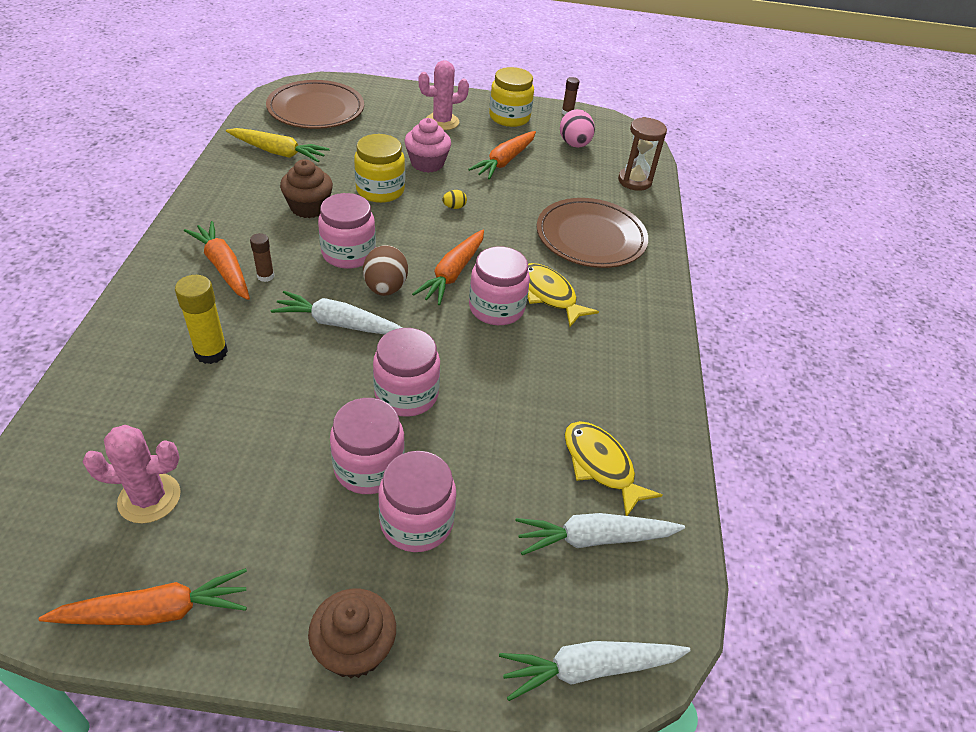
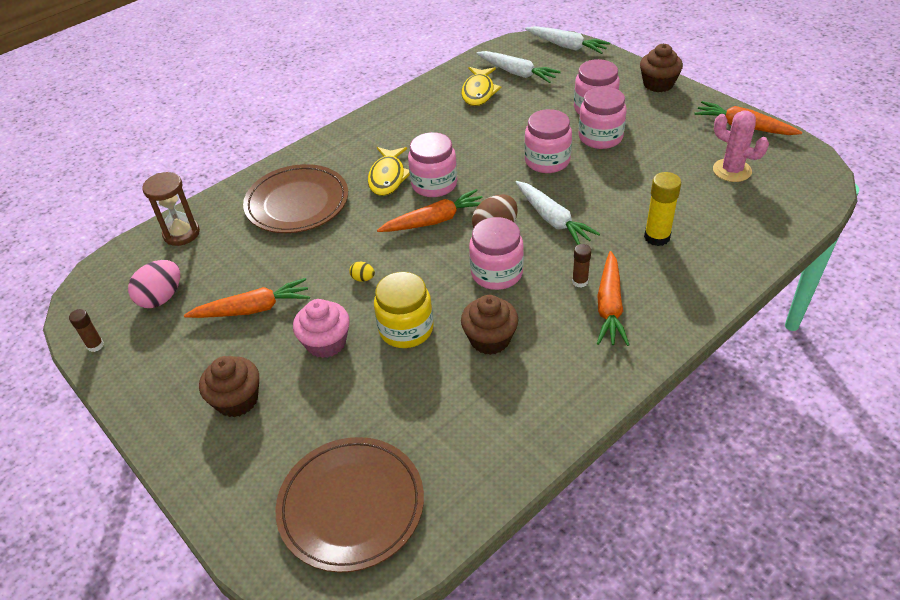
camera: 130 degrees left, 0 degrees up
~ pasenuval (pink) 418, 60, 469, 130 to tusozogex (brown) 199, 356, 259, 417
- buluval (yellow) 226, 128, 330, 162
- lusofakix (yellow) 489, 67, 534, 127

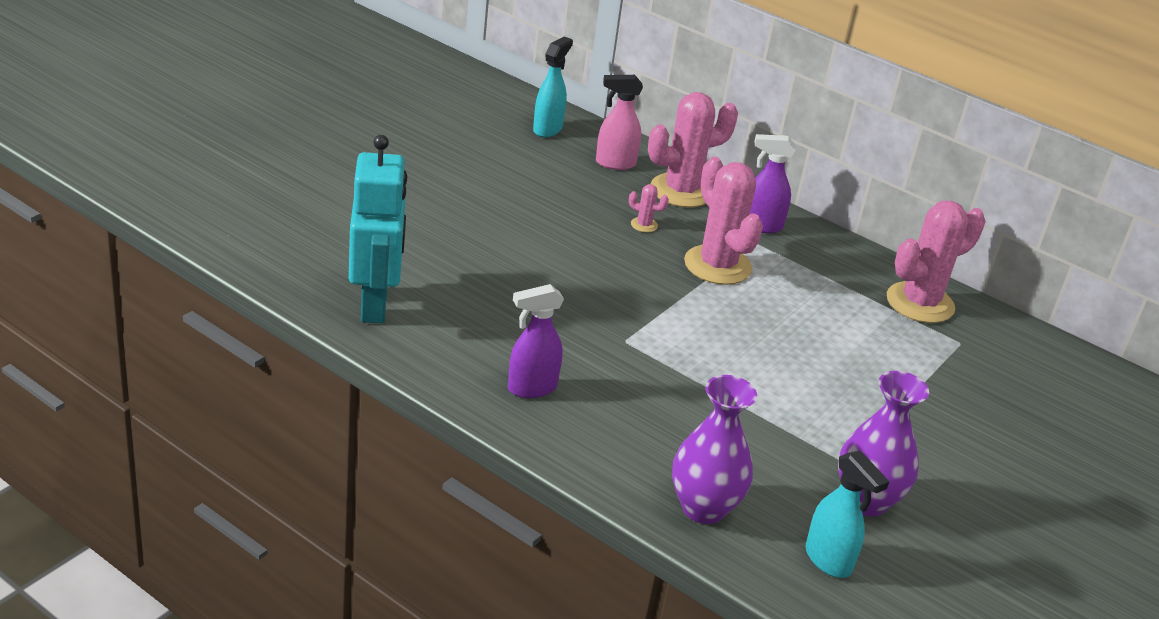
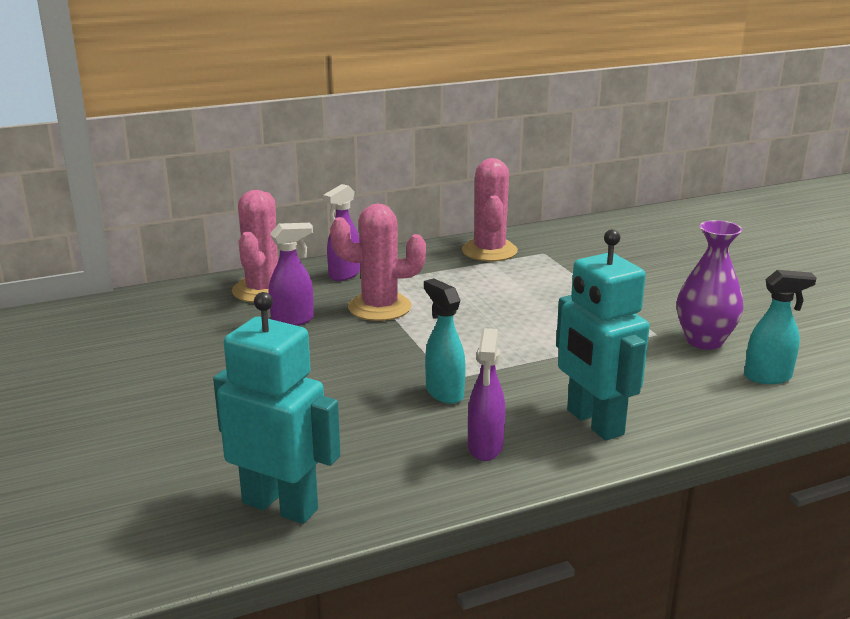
camera: 55 degrees left, 10 degrees down
~ pasenuval (pink) 629, 184, 669, 233 to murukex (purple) 268, 223, 314, 326
~ murukex (turquoise) 533, 37, 573, 137 to 424, 278, 466, 404
+ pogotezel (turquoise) 556, 229, 650, 440
- murukex (pink) 596, 75, 643, 170
- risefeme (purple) 672, 375, 757, 524

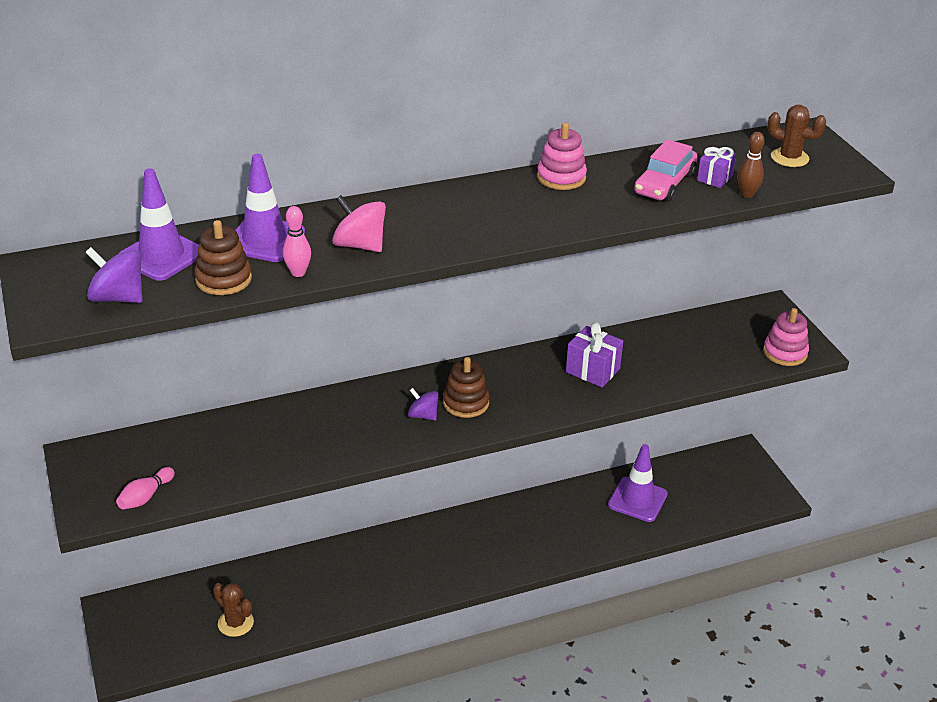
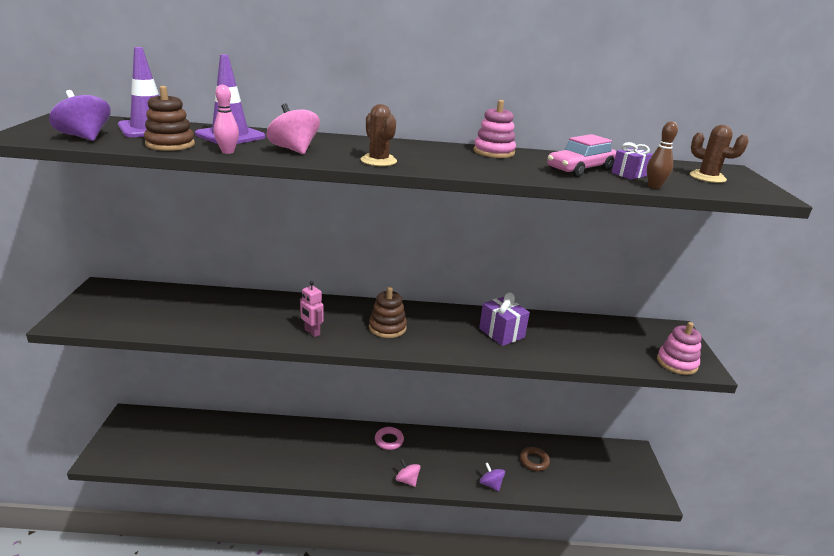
camera: 20 degrees right, 10 degrees down
+ pogotezel (pink) 300, 281, 324, 337
~ pasenuval (brown) 213, 583, 254, 637 to 361, 104, 397, 166
+ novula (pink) 375, 427, 404, 450
+ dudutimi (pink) 396, 459, 421, 487
~ dudutimi (purple) 408, 388, 439, 421 to 480, 463, 505, 492
~ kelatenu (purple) 608, 444, 668, 522 to novula (brown) 520, 447, 550, 471
- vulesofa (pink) 116, 467, 175, 510

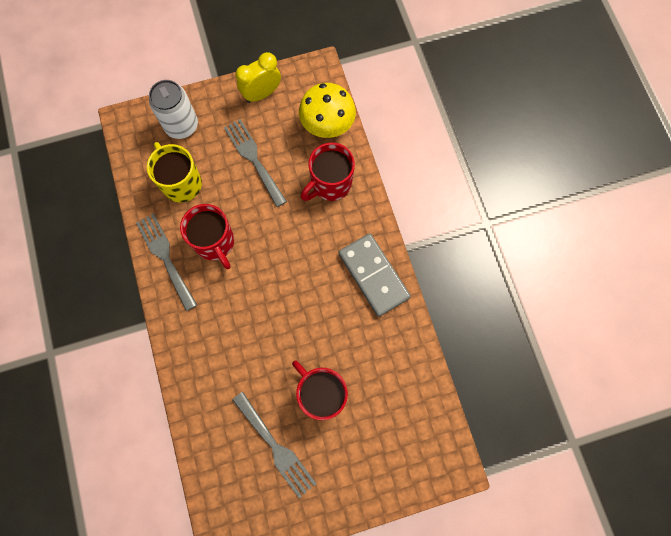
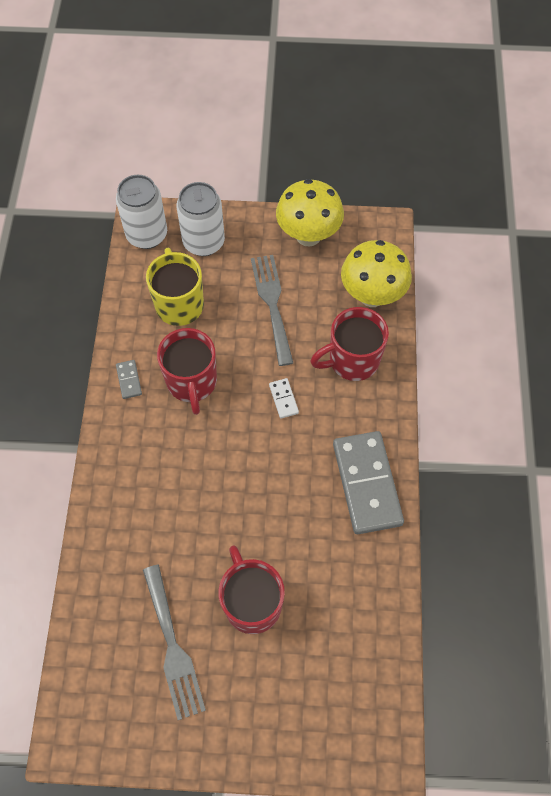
camera: 20 degrees right, 10 degrees down
+ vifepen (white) 116, 175, 167, 249
~ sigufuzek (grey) 136, 214, 197, 311 to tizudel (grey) 116, 360, 142, 399
+ tizudel (white) 269, 378, 299, 419
~ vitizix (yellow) 235, 52, 281, 103 to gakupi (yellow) 276, 179, 344, 247

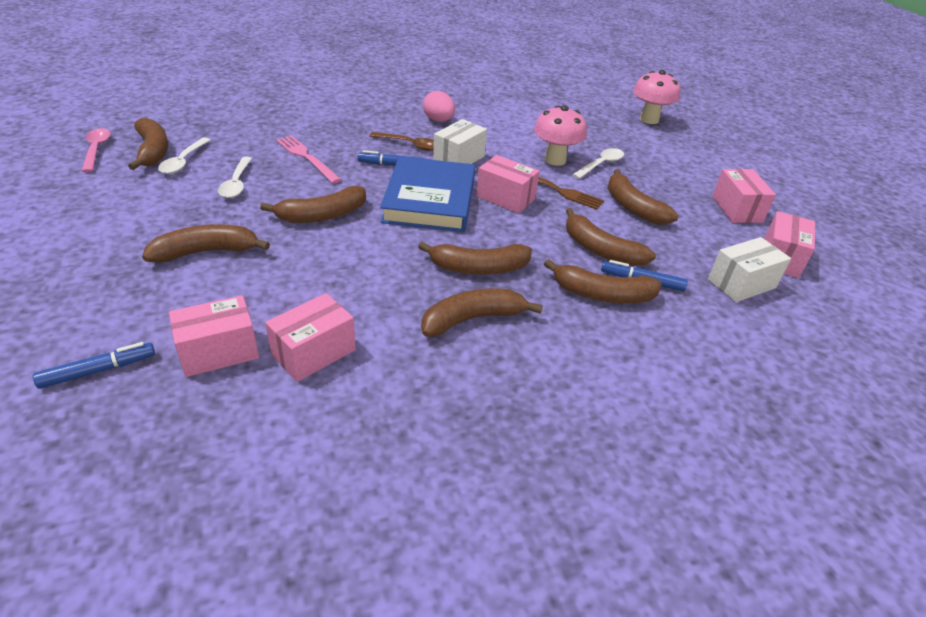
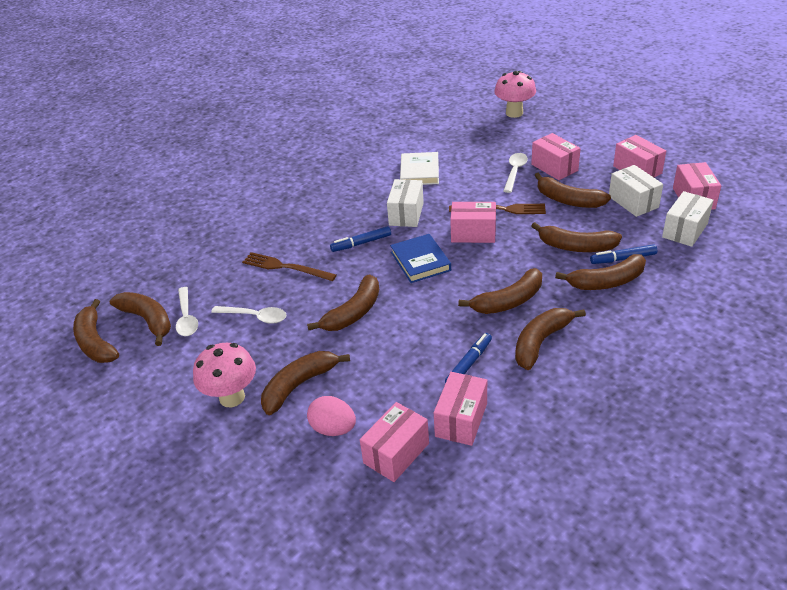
camera: 20 degrees left, 0 degrees up
~ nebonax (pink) 82, 128, 111, 173 to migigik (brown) 73, 299, 119, 363
~ gakupi (pink) 534, 105, 587, 166 to 193, 343, 256, 407
~ nebonax (white) 218, 157, 252, 198 = 211, 306, 286, 324 45 degrees counterclockwise
~ sigufuzek (pink) 276, 135, 342, 184 to sigufuzek (brown) 242, 252, 337, 281
~ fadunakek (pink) 423, 91, 455, 122 to 307, 396, 356, 436
~ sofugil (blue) 380, 156, 475, 232 = 390, 234, 451, 283 x0.61
+ sofugil (white) 400, 152, 439, 185
~ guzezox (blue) 33, 342, 155, 389 to 445, 333, 492, 383
+ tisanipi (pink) 531, 133, 581, 180
+ tisanipi (white) 609, 165, 663, 217
- nebonax (brown) 369, 132, 434, 151

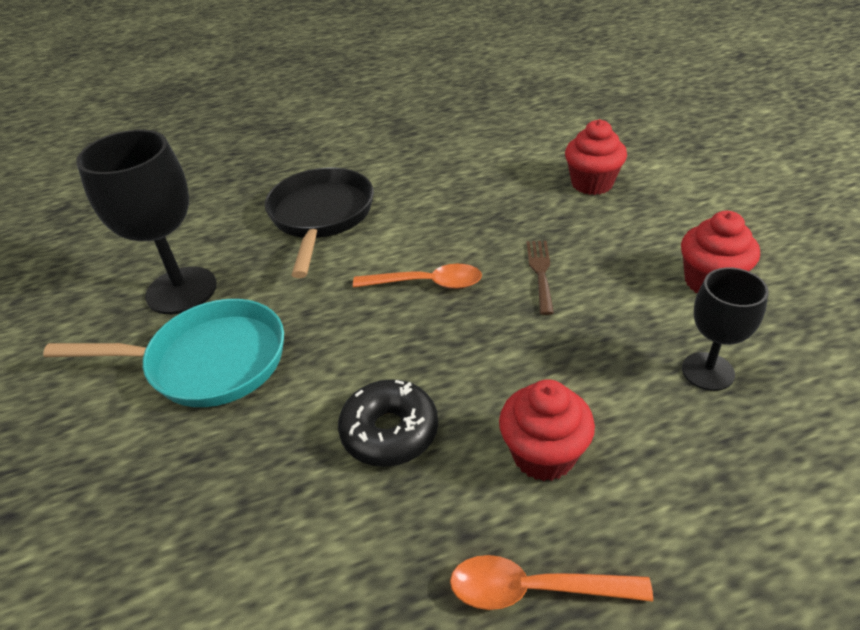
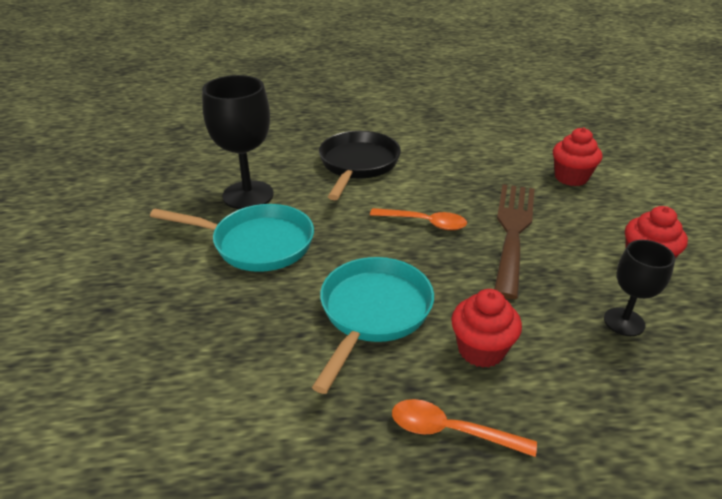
camera: 10 degrees right, 5 degrees down
~ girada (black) 338, 379, 438, 467 to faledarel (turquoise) 312, 257, 434, 394
~ sigufuzek (brown) 526, 241, 554, 315 = 494, 184, 534, 299 x2.14

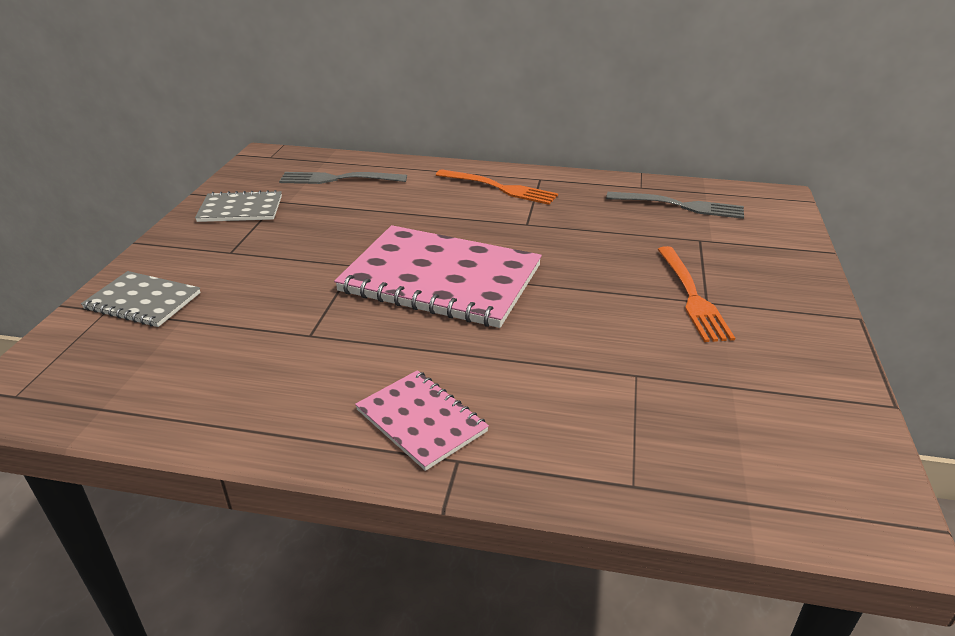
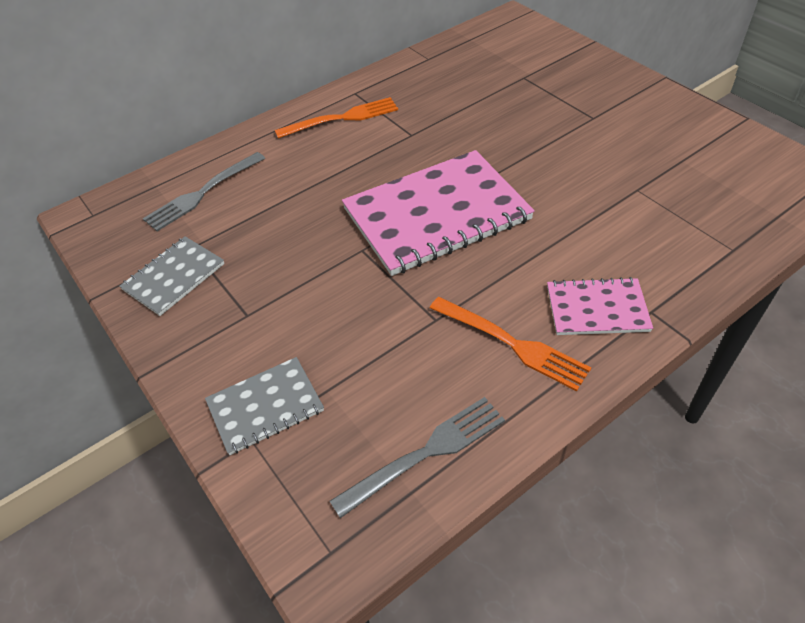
camera: 45 degrees left, 15 degrees up
~ sigufuzek (grey) 606, 192, 744, 219 to 330, 397, 505, 518
~ sigufuzek (orange) 657, 246, 735, 342 to 430, 297, 591, 391

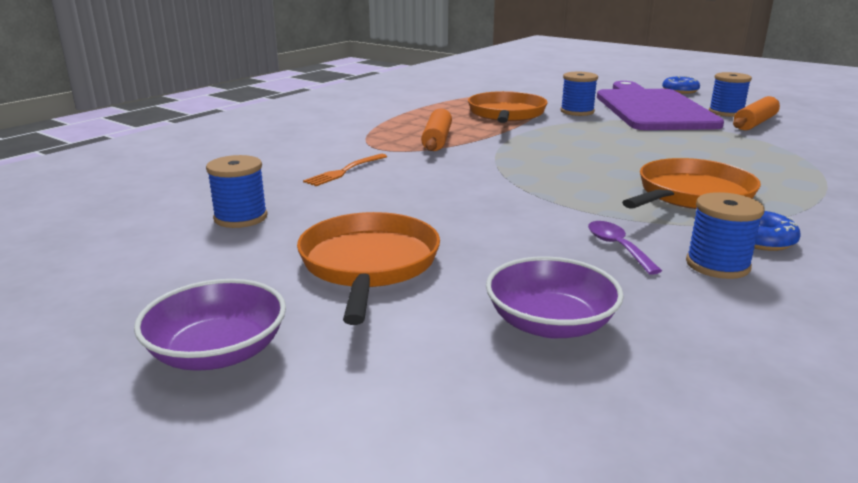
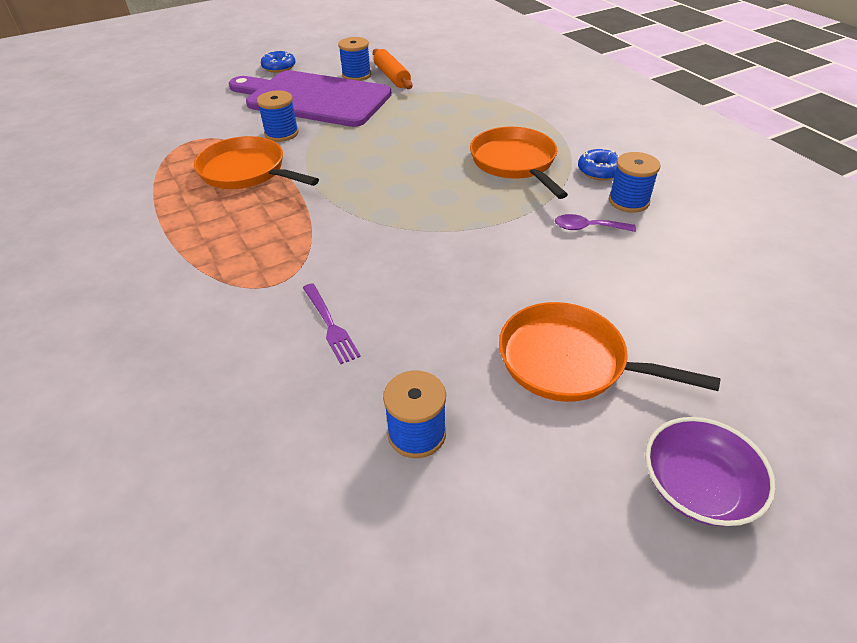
camera: 65 degrees left, 20 degrees up
~ sigufuzek (orange) 303, 154, 387, 186 to sigufuzek (purple) 303, 283, 361, 364
- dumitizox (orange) 421, 108, 452, 151
- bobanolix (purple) 486, 256, 624, 339

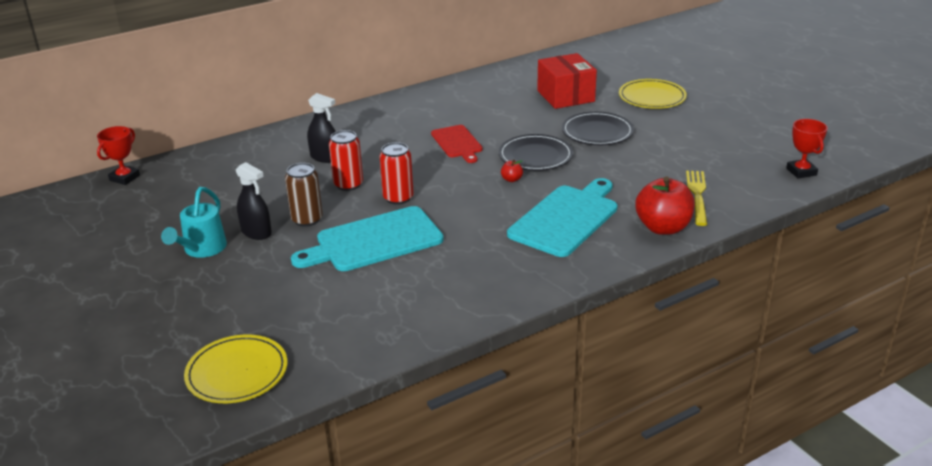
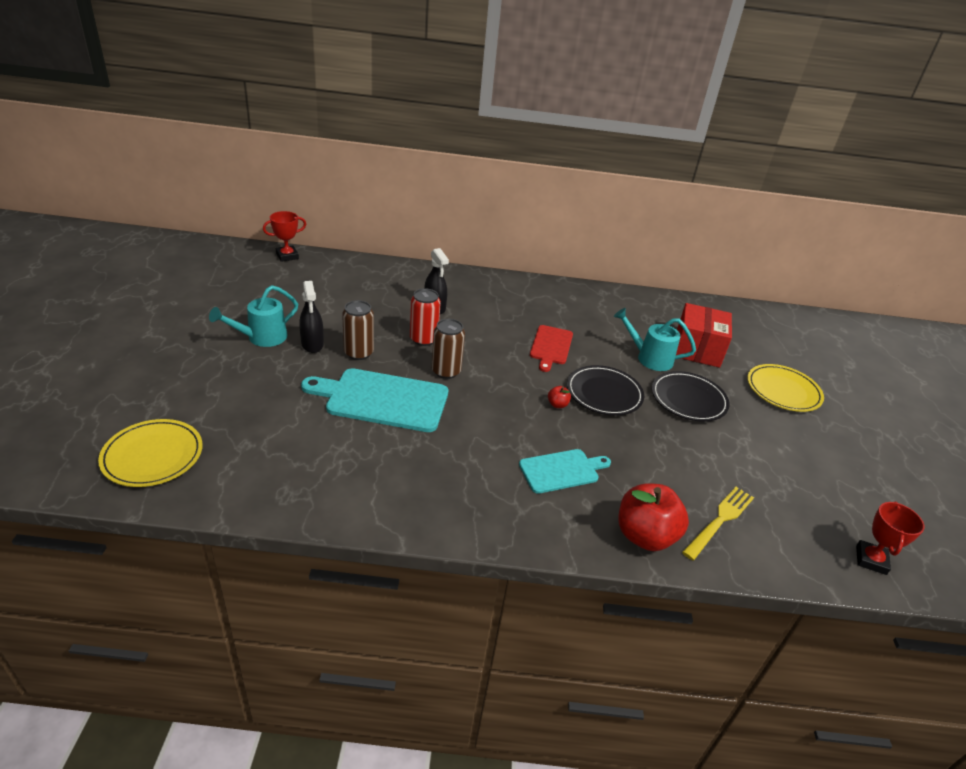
camera: 30 degrees right, 5 degrees up
~ vifepen (red) 379, 142, 414, 205 to vifepen (brown) 432, 319, 465, 379
~ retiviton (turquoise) 507, 178, 618, 257 = 519, 449, 611, 494 x0.59
+ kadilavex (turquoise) 614, 308, 696, 371

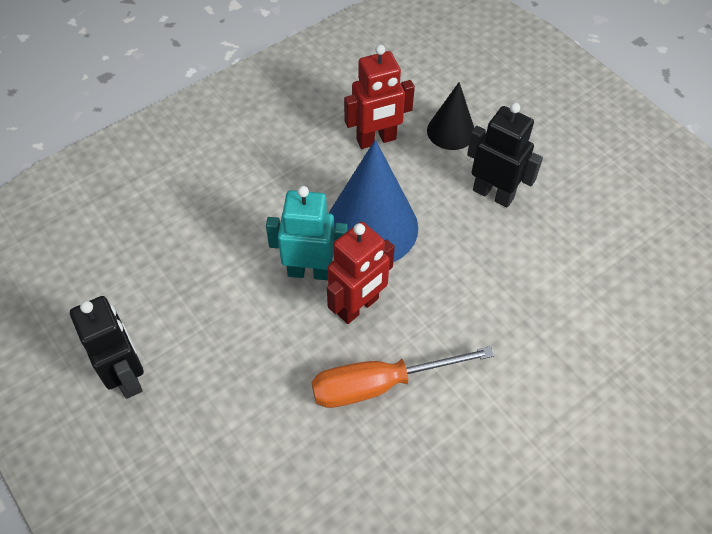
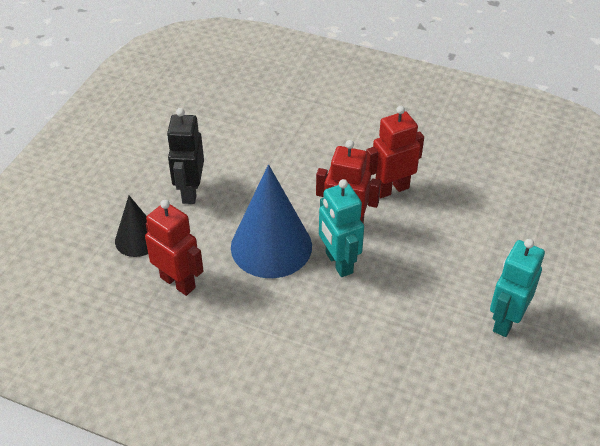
camera: 120 degrees left, 10 degrees down
~ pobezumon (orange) 312, 346, 494, 408 to pogotezel (red) 366, 106, 424, 198
~ pogotezel (black) 70, 296, 144, 399 to pogotezel (turquoise) 490, 239, 545, 337

